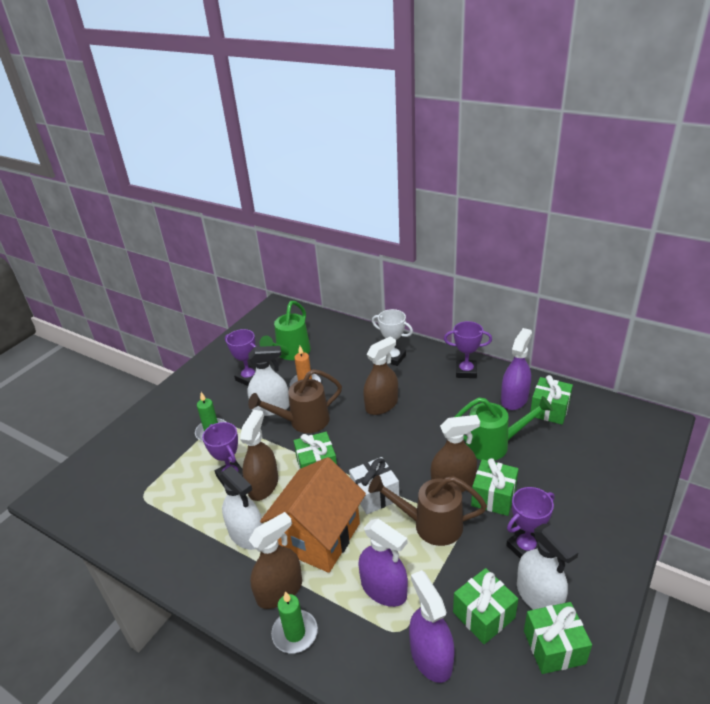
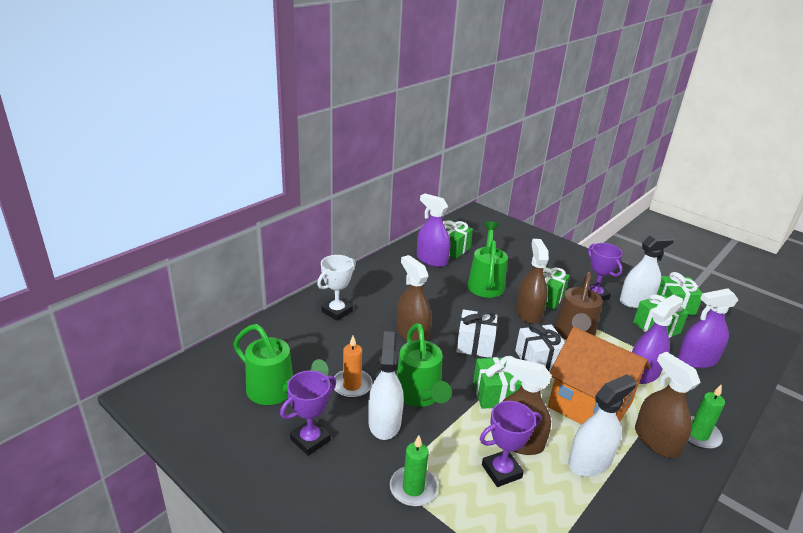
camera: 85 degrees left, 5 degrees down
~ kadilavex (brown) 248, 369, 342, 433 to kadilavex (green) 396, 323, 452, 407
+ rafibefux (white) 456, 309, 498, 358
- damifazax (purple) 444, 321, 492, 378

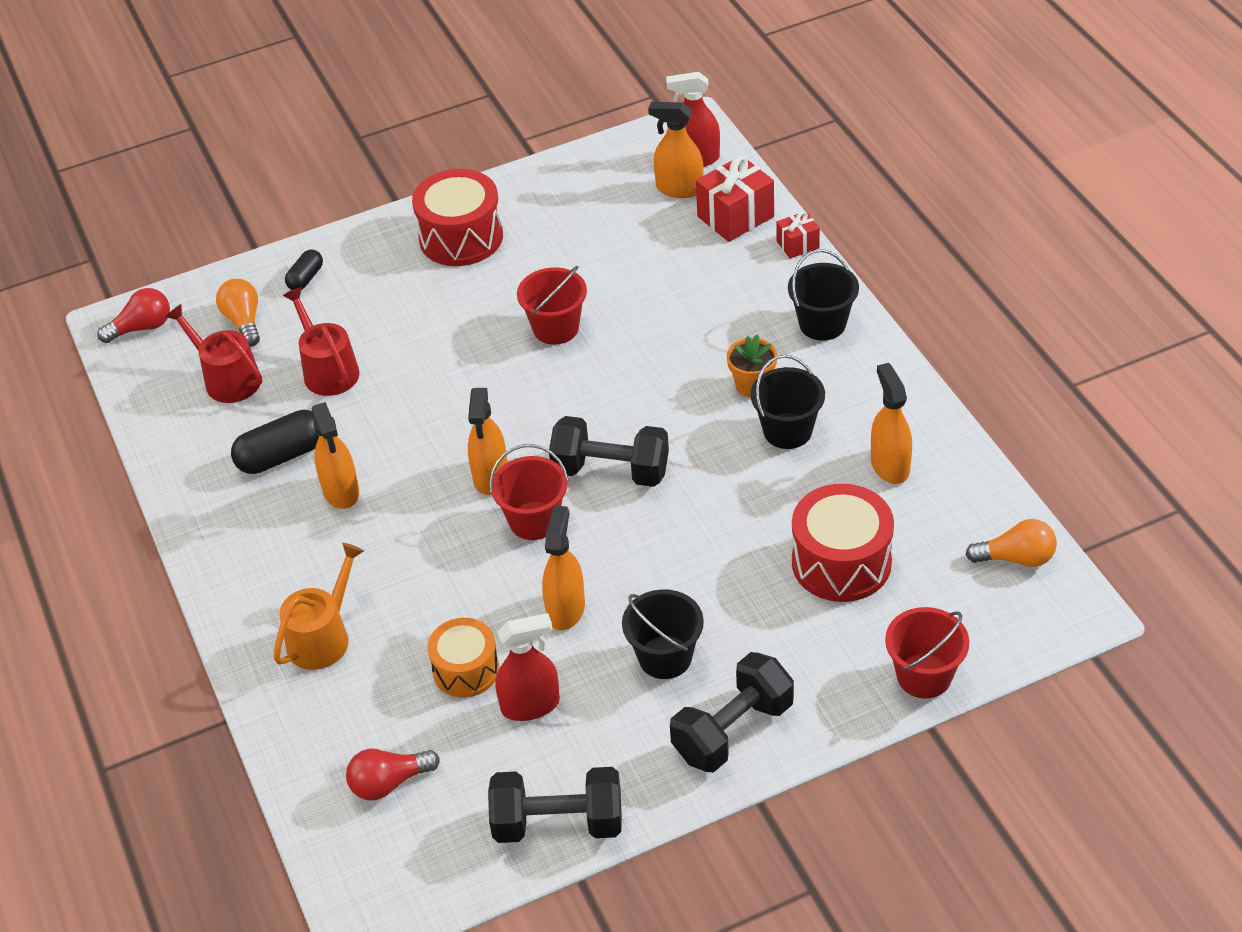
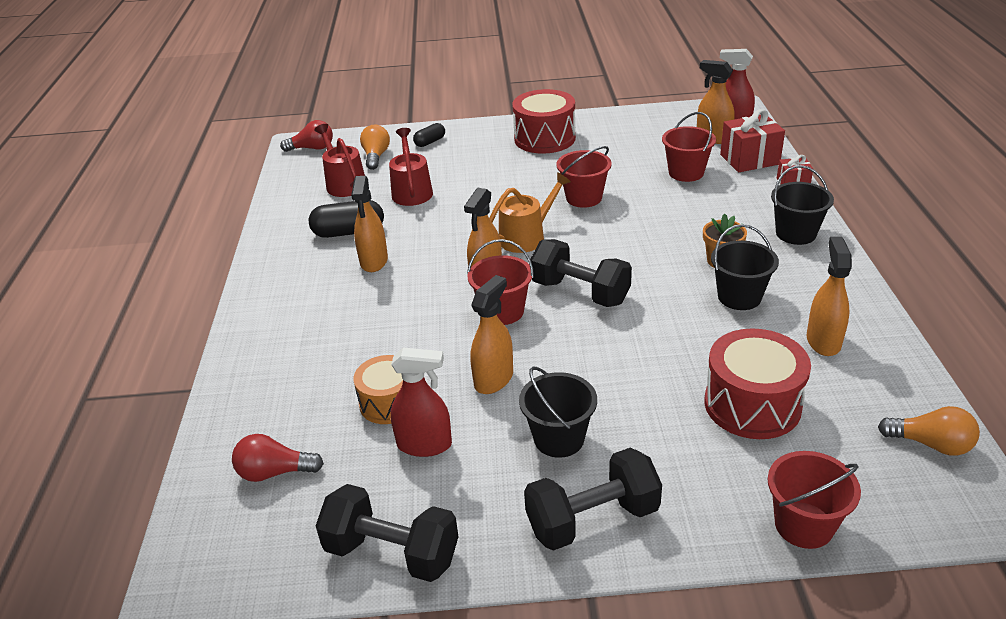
camera: 20 degrees right, 10 degrees down
~ kadilavex (orange) 273, 543, 364, 670 to 489, 172, 571, 253
+ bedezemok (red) 662, 112, 716, 182

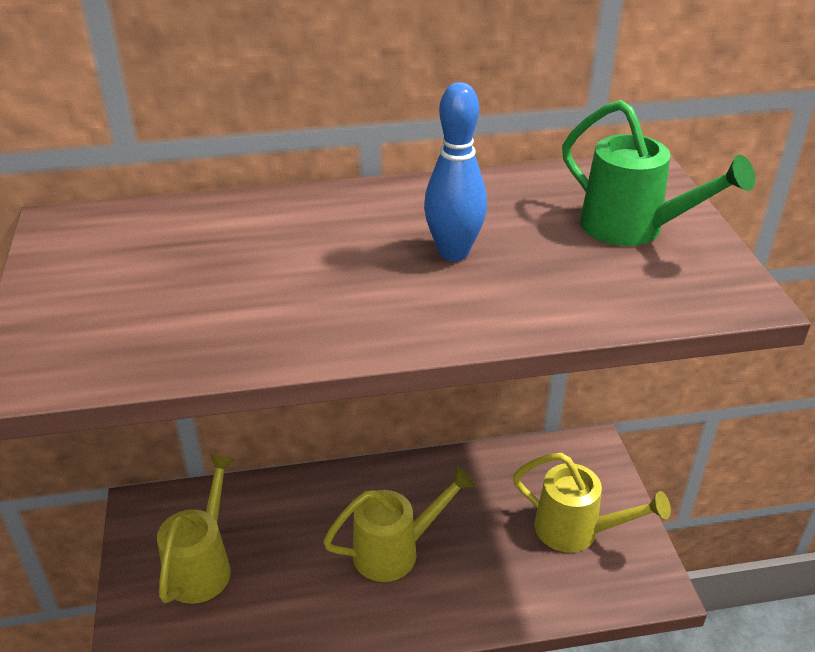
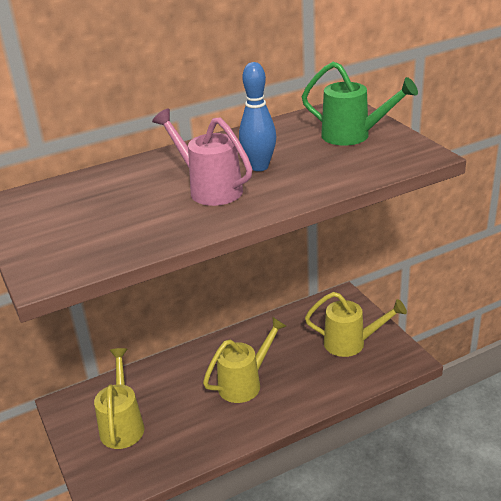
camera: 15 degrees left, 5 degrees down
+ kadilavex (pink) 152, 109, 252, 206

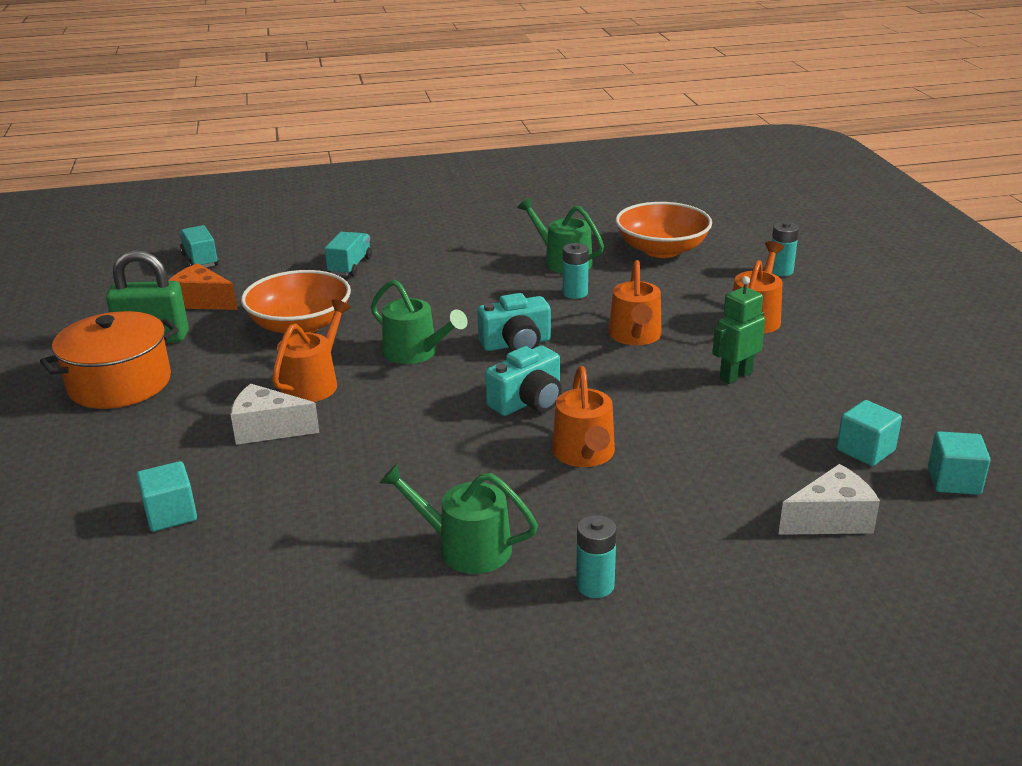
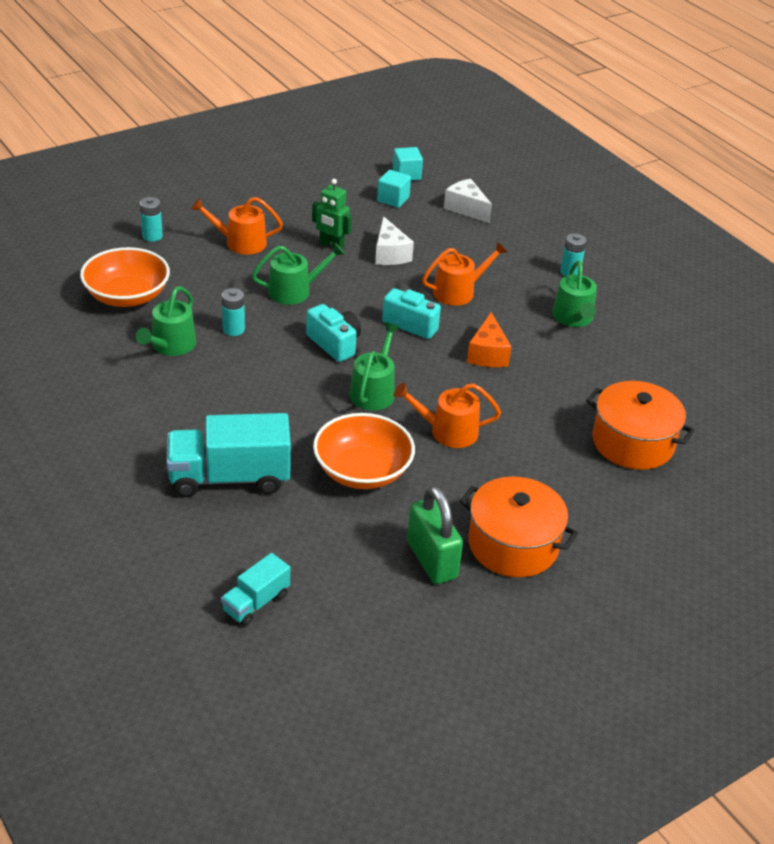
camera: 115 degrees left, 10 degrees up
~ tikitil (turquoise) 325, 232, 372, 277 = 167, 413, 291, 497 x1.88
~ kadilavex (orange) 608, 260, 662, 345 to kadilavex (green) 252, 243, 345, 305
~ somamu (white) 231, 384, 320, 445 to 375, 216, 414, 265
~ somamu (orange) 169, 263, 238, 310 to 467, 312, 512, 367
~ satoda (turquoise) 136, 461, 197, 531 to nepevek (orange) 586, 381, 695, 470

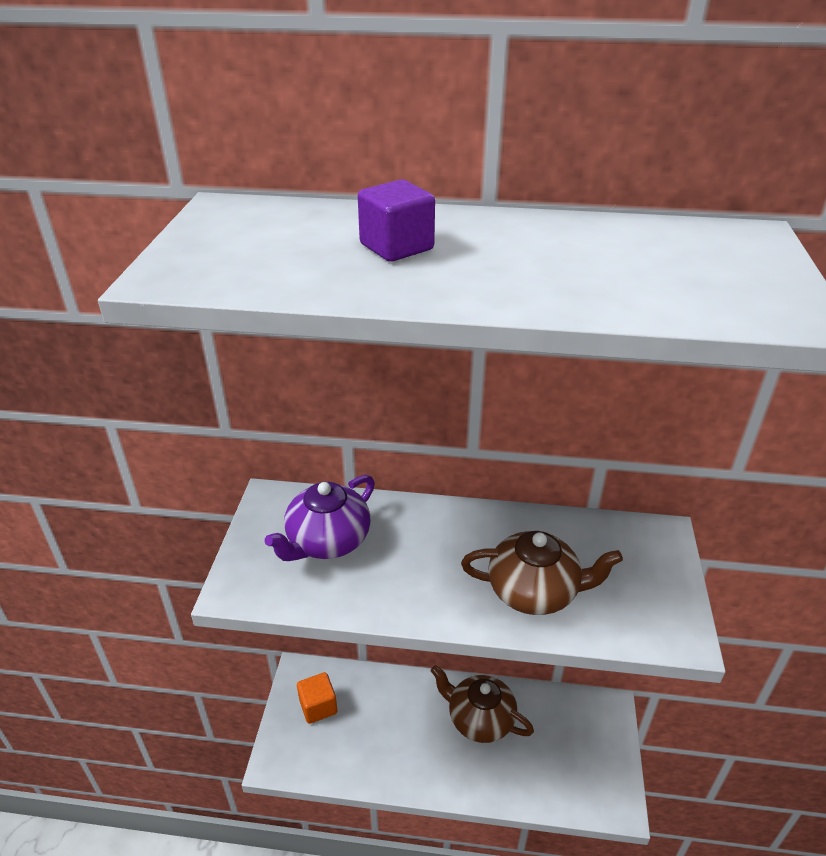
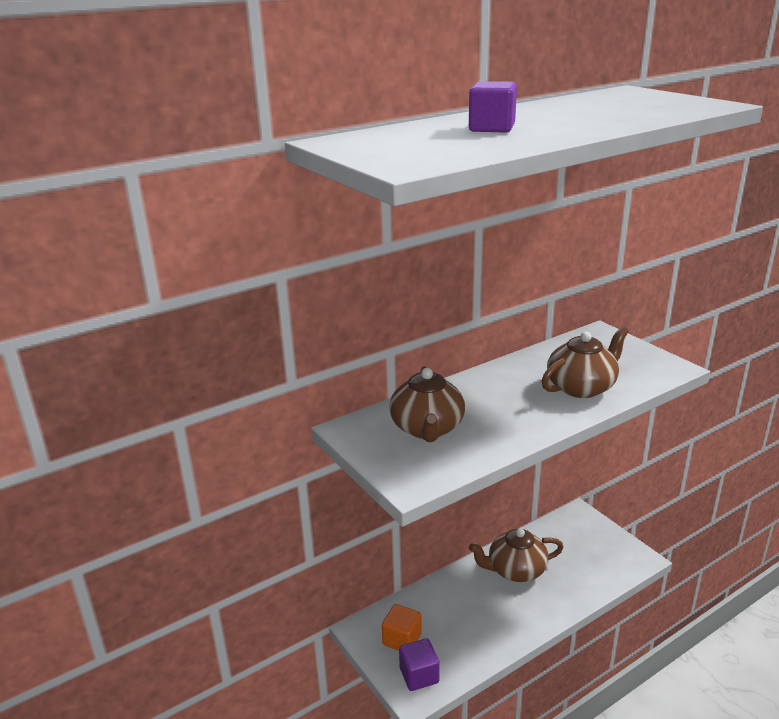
camera: 40 degrees left, 10 degrees down
~ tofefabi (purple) 265, 475, 375, 561 to tofefabi (brown) 389, 366, 465, 442
+ satoda (purple) 399, 638, 440, 691

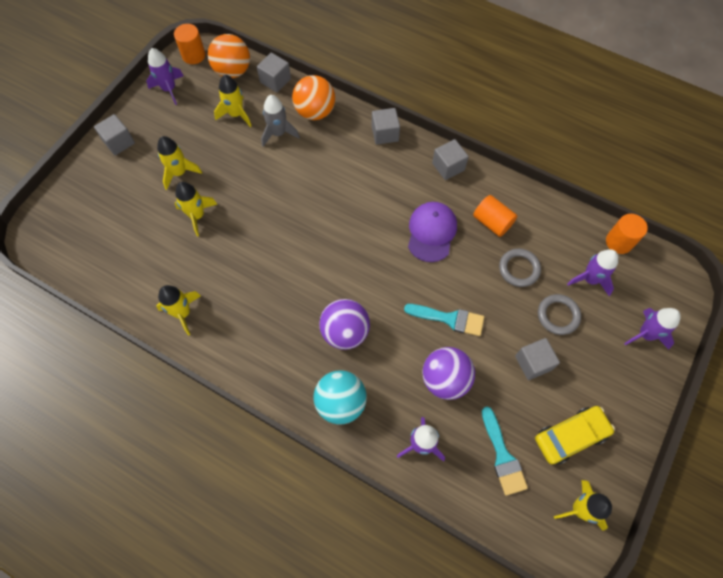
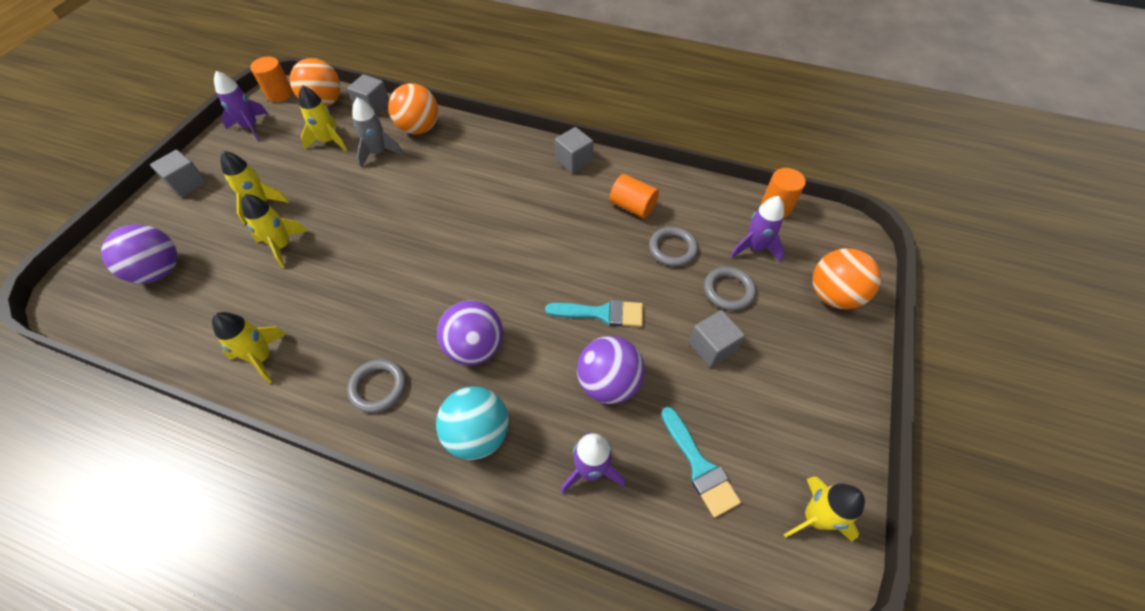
camera: 10 degrees left, 10 degrees down
+ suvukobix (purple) 101, 224, 177, 284
+ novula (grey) 347, 359, 406, 413
~ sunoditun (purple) 624, 308, 681, 350 to suvukobix (orange) 813, 248, 881, 309
- satoda (grey) 372, 108, 400, 145
- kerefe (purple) 408, 202, 457, 262
- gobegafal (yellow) 535, 406, 615, 464

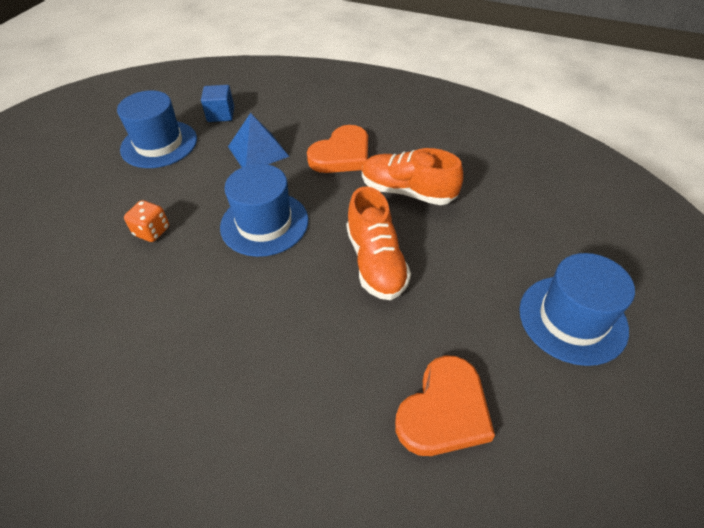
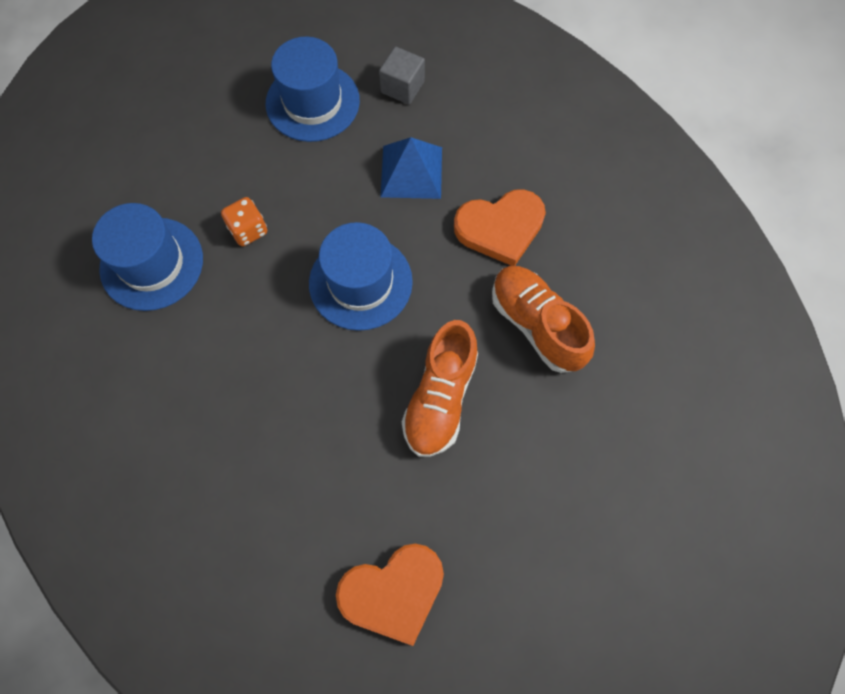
camera: 30 degrees right, 20 degrees up
~ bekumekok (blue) 519, 253, 635, 366 to 92, 203, 203, 311
~ satoda (blue) 201, 85, 234, 122 to satoda (grey) 379, 47, 425, 104

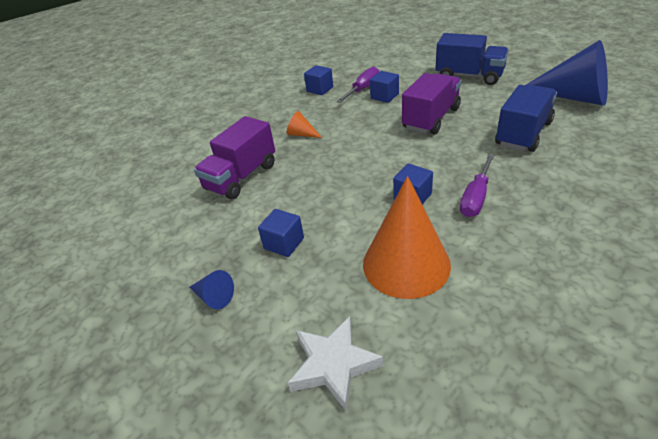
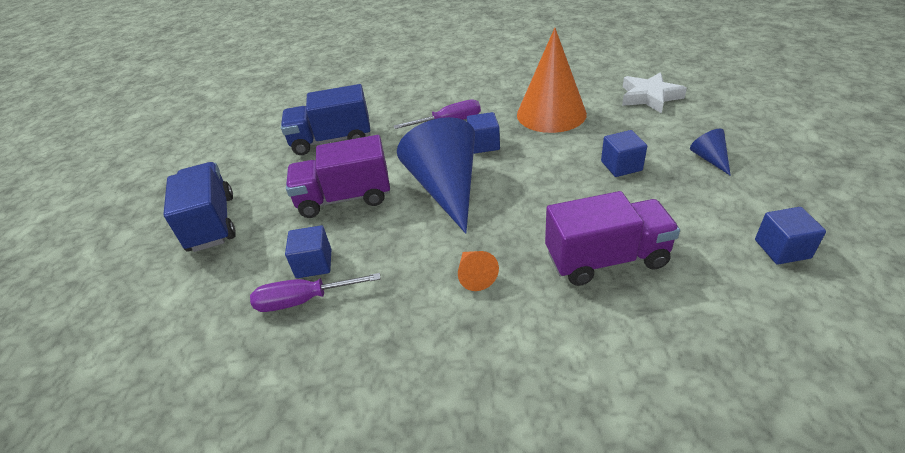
camera: 135 degrees left, 0 degrees up
~ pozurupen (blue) 525, 40, 608, 106 to 397, 117, 475, 234
~ satoda (blue) 304, 65, 333, 95 to 755, 207, 826, 264

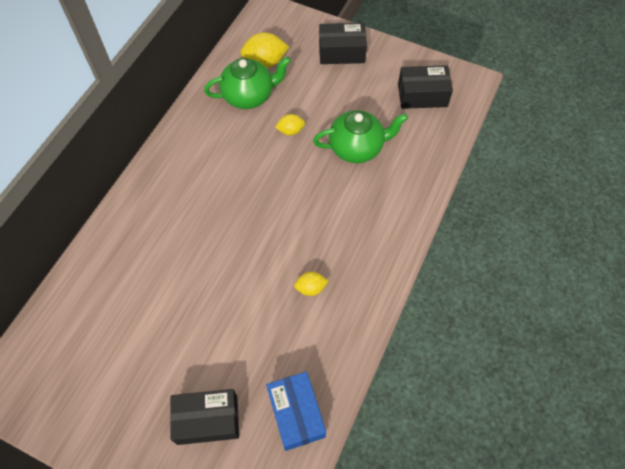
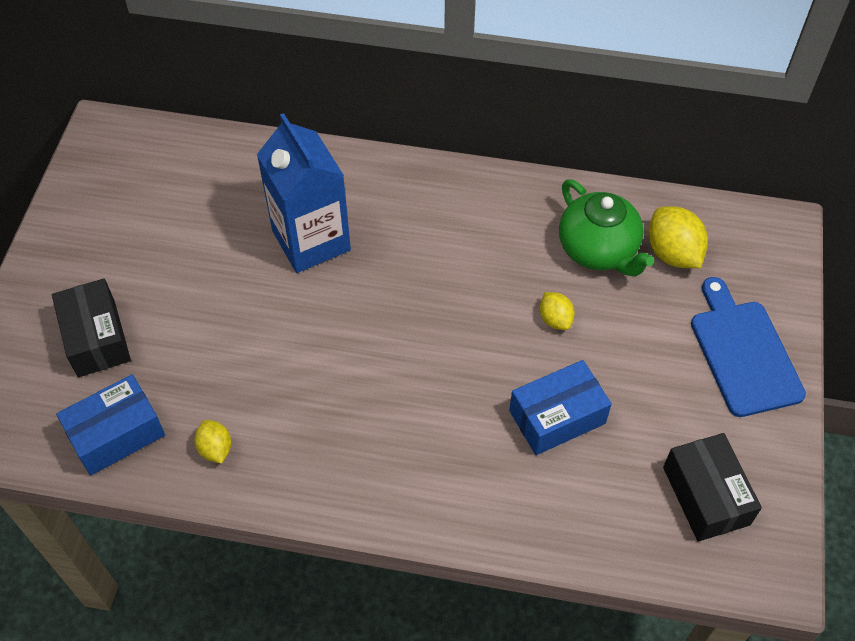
camera: 75 degrees right, 5 degrees down
~ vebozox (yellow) 294, 272, 329, 296 to 194, 420, 231, 464
+ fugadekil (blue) 257, 113, 351, 273
~ tofefabi (green) 313, 110, 408, 163 to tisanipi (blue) 509, 360, 612, 455
~ tisanipi (black) 319, 23, 367, 64 to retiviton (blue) 691, 277, 806, 417

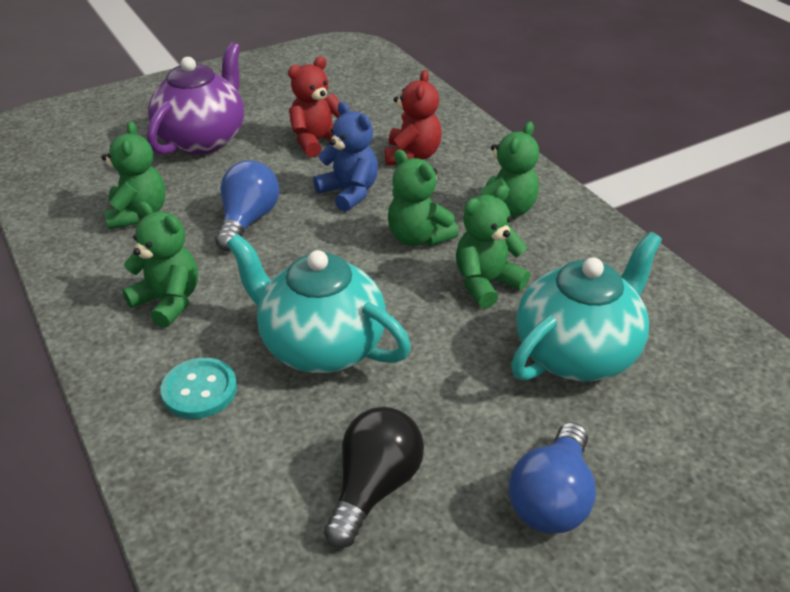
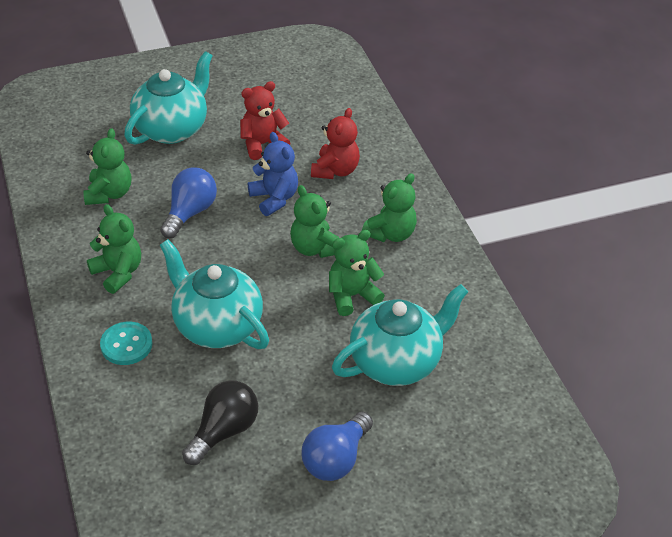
camera: 10 degrees right, 5 degrees up
~ tofefabi (purple) 147, 42, 244, 155 to tofefabi (turquoise) 124, 51, 213, 145

